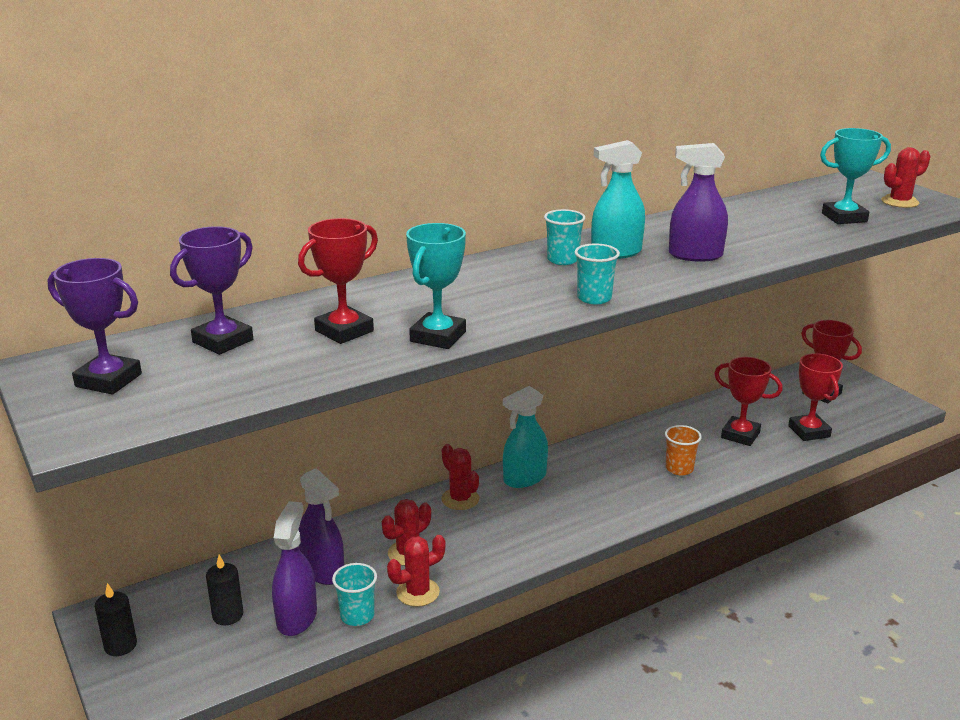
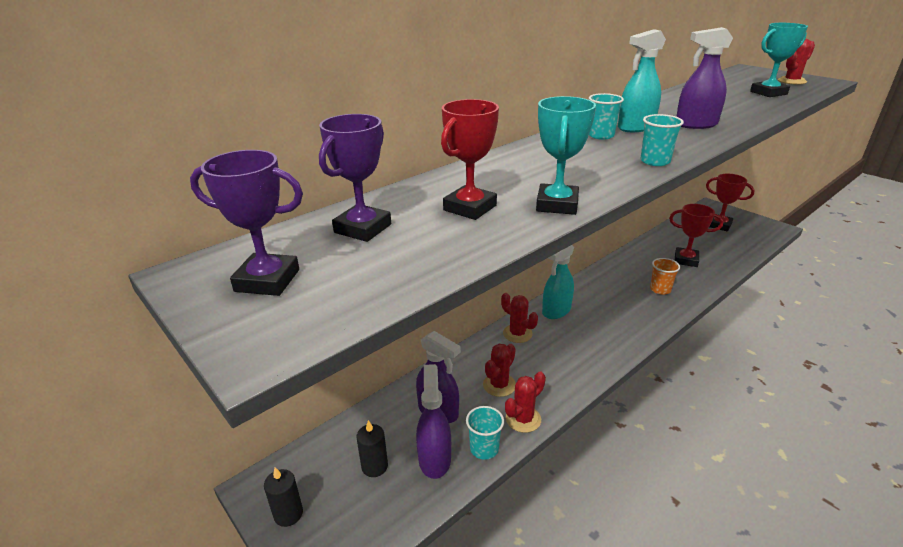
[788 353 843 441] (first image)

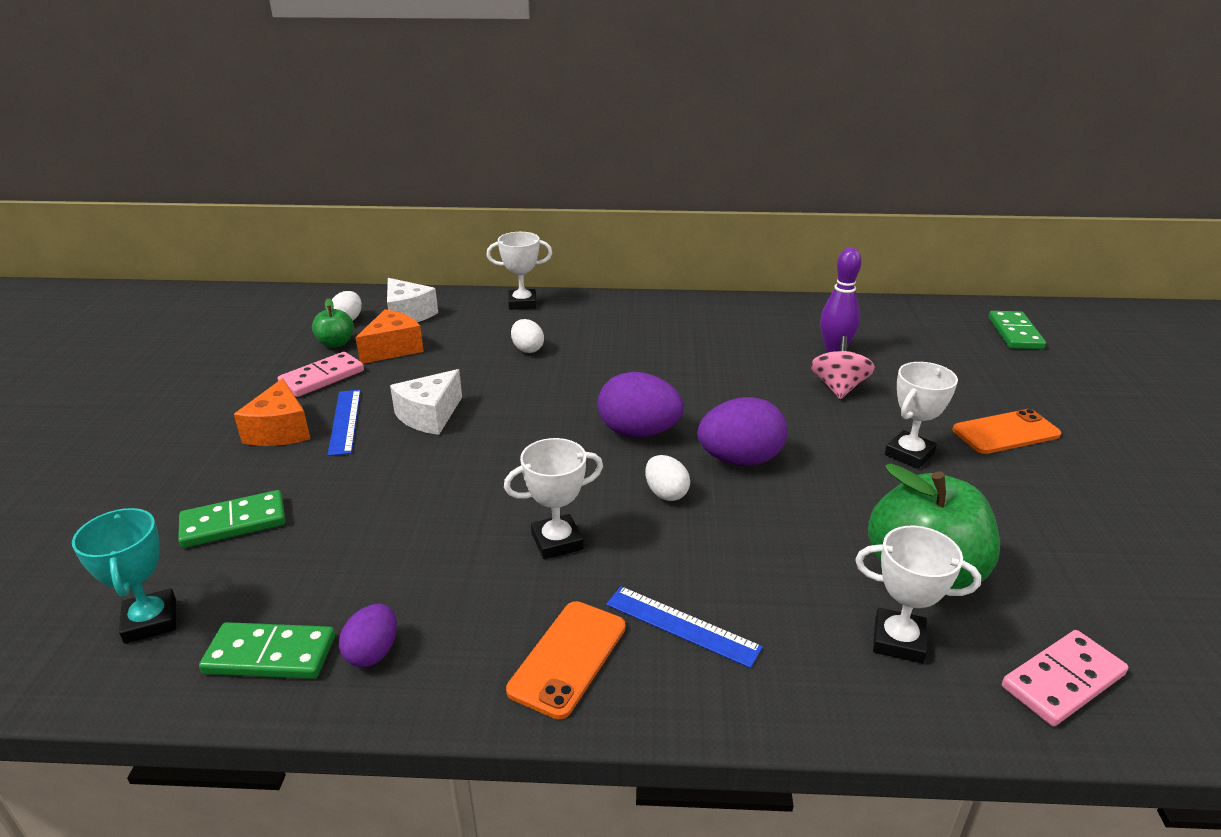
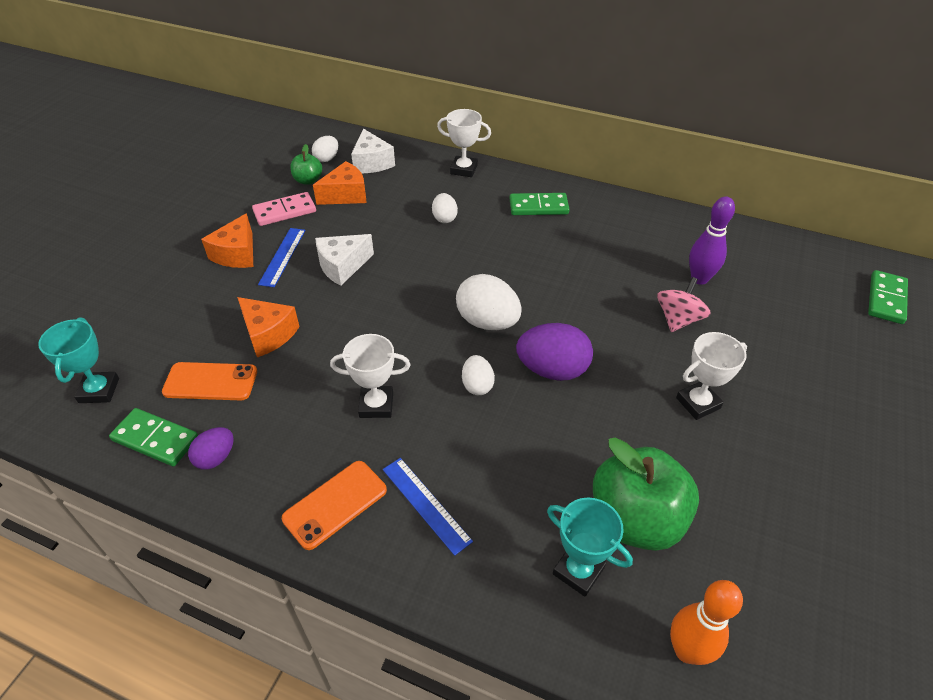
[510 193 570 215]
[456 274 522 330]
[547 497 633 597]
[162 362 257 400]
[670 580 743 665]
[237 297 300 357]

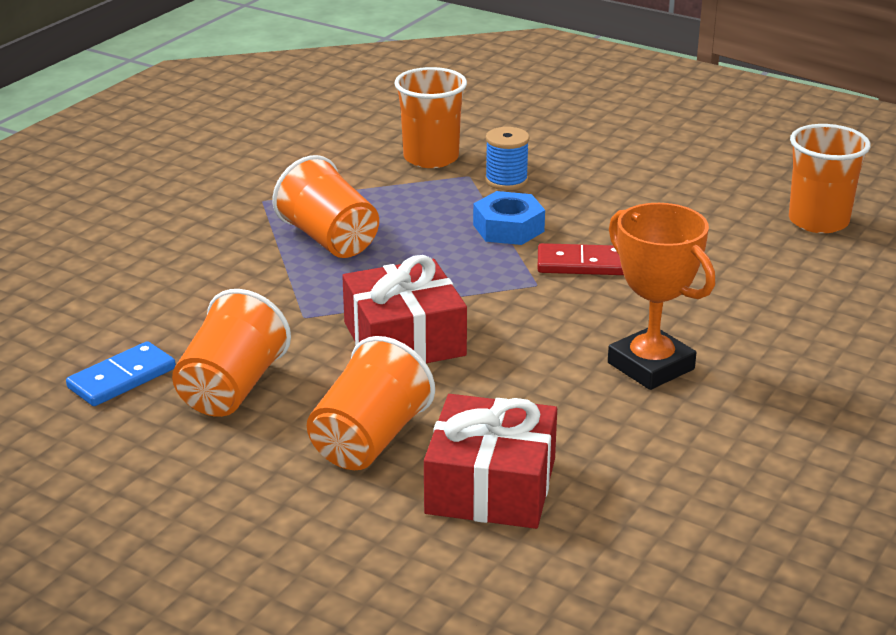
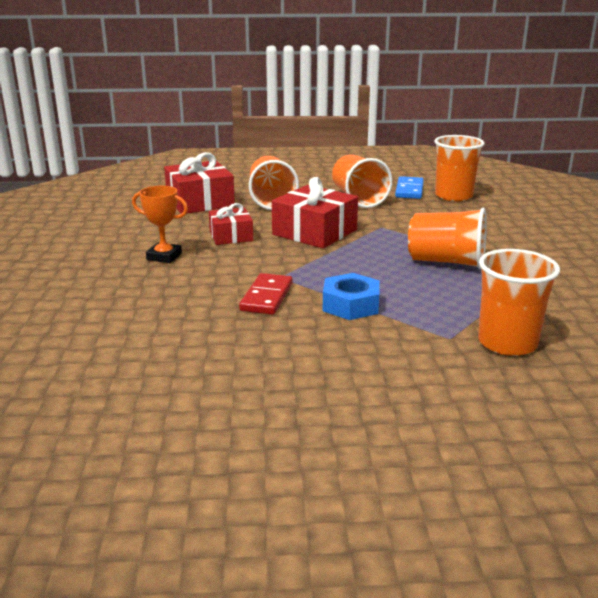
[485 127 529 190] (first image)
[239 273 293 315]
[132 186 188 263]
[434 135 485 201]
[209 203 253 245]

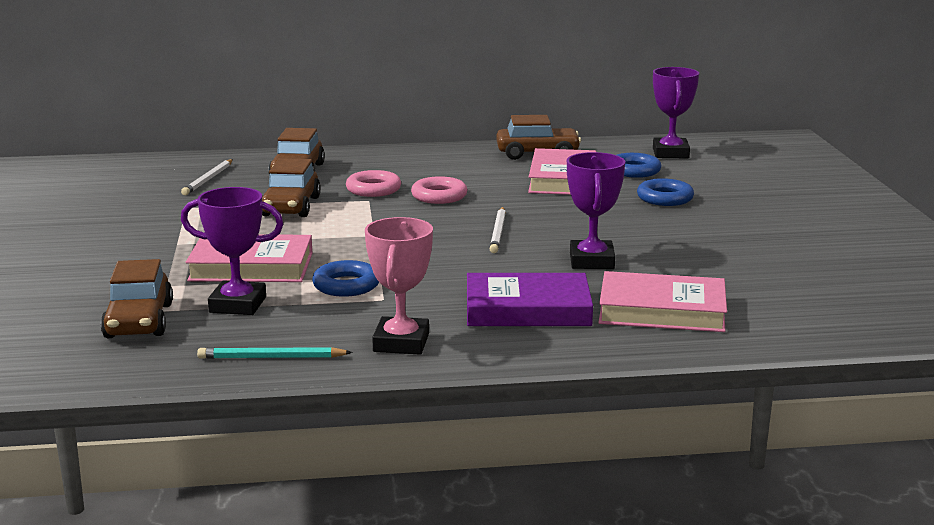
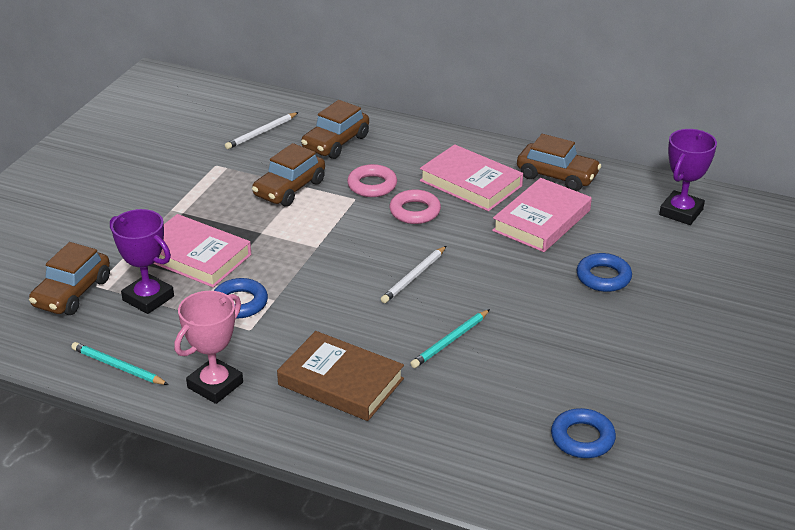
[277 331 404 421]
[410 309 490 368]
[420 144 523 212]
[551 408 616 458]

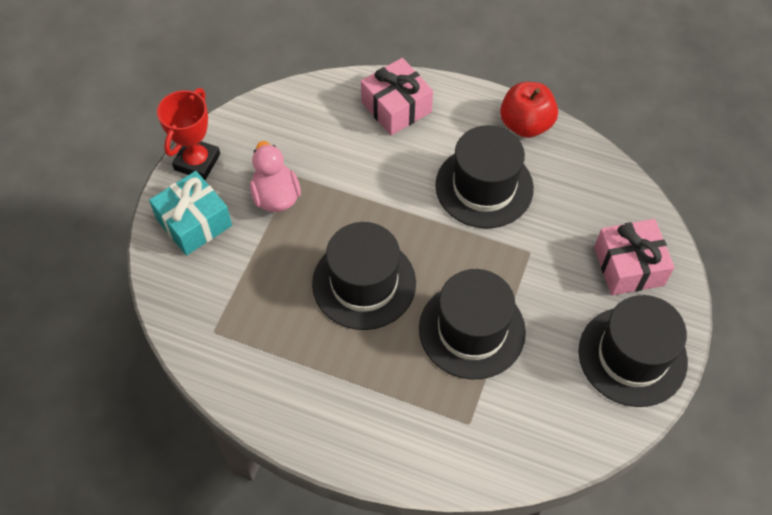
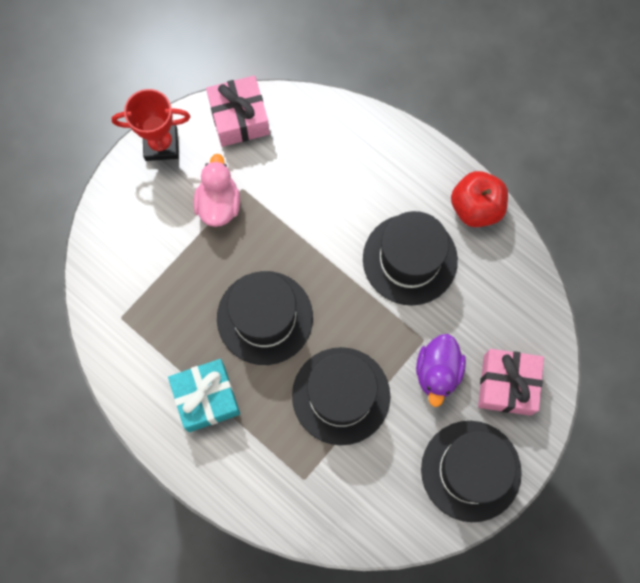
[168 359 240 432]
[112 89 190 161]
[206 75 270 147]
[416 334 466 407]

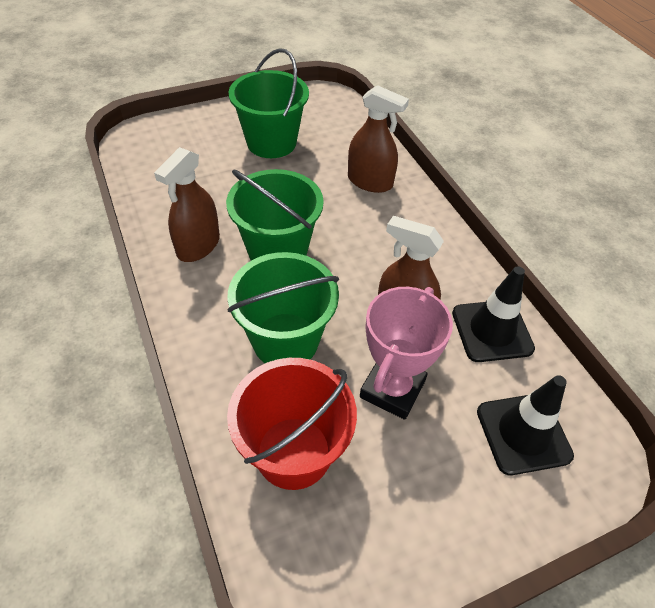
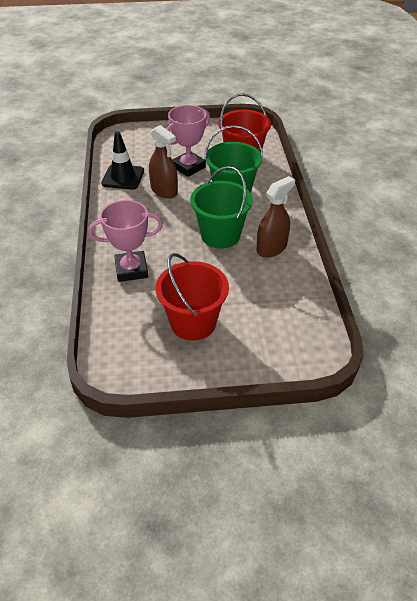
[156 253 229 341]
[88 200 163 282]
[477 375 574 475] (first image)

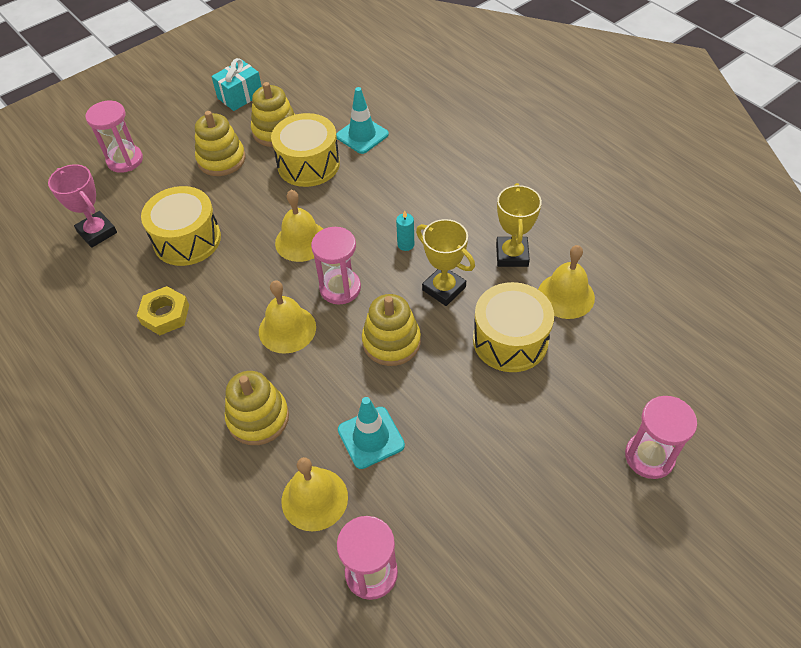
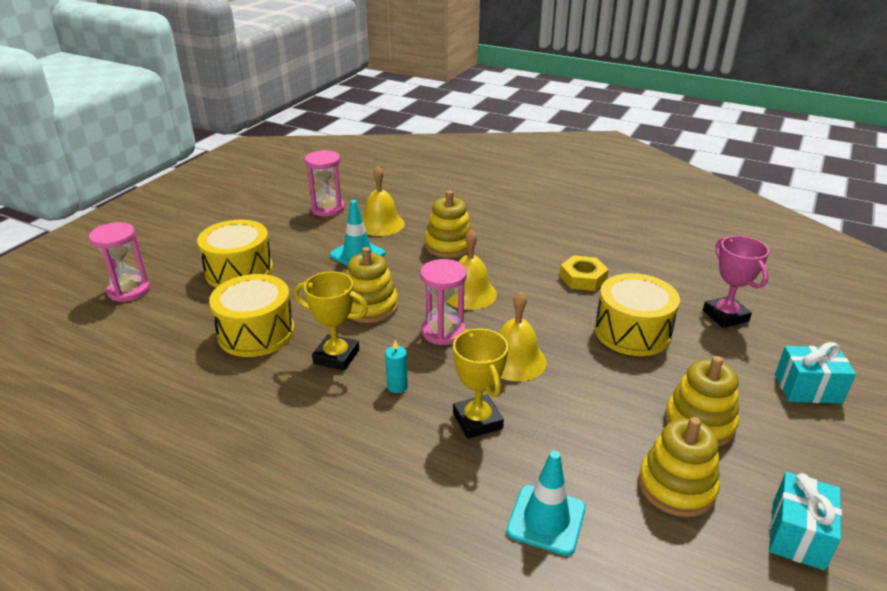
[703 236 769 328]
[775 342 856 404]
[197 220 273 288]
[453 329 508 439]
[538 245 595 319] (first image)

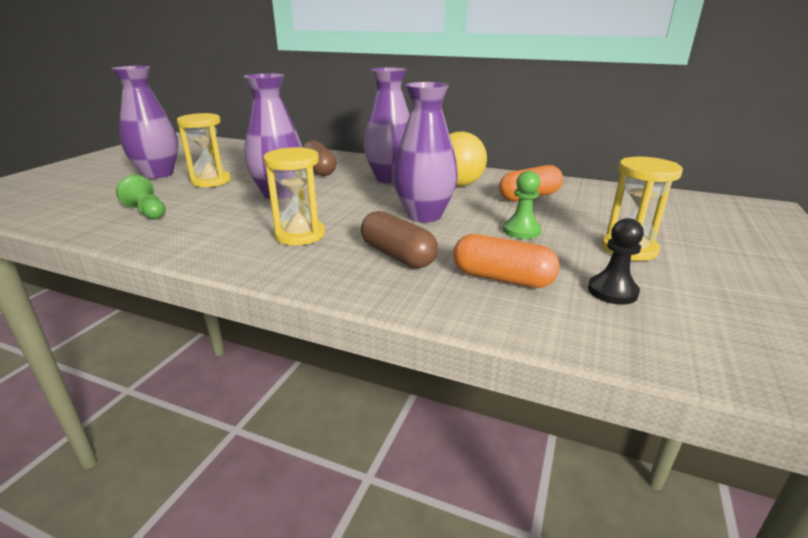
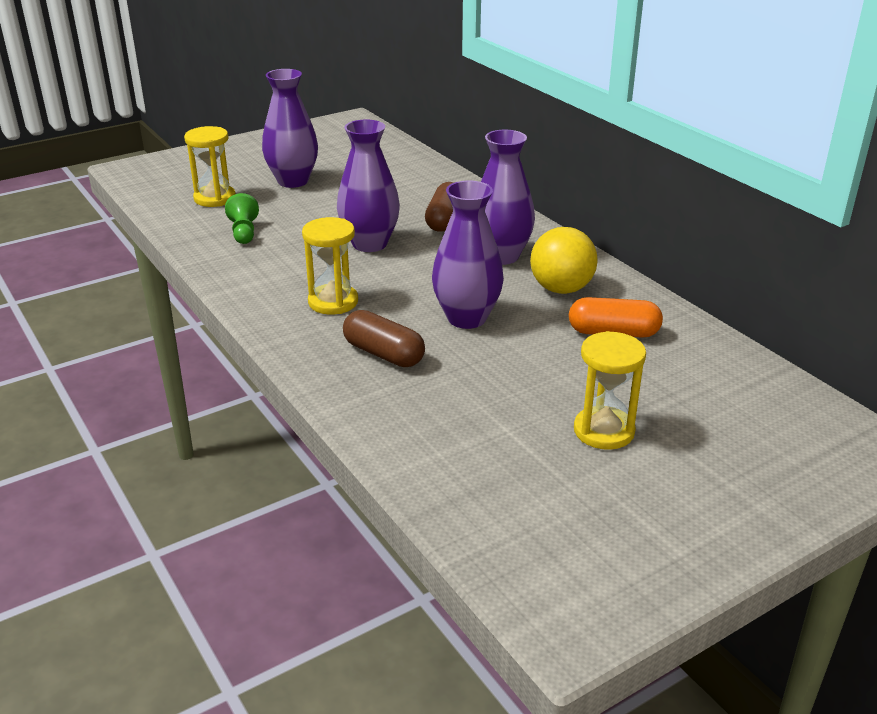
[184 126 236 207]
[343 310 425 367]
[453 234 560 288] (first image)
[503 171 542 239] (first image)
[588 218 644 305] (first image)

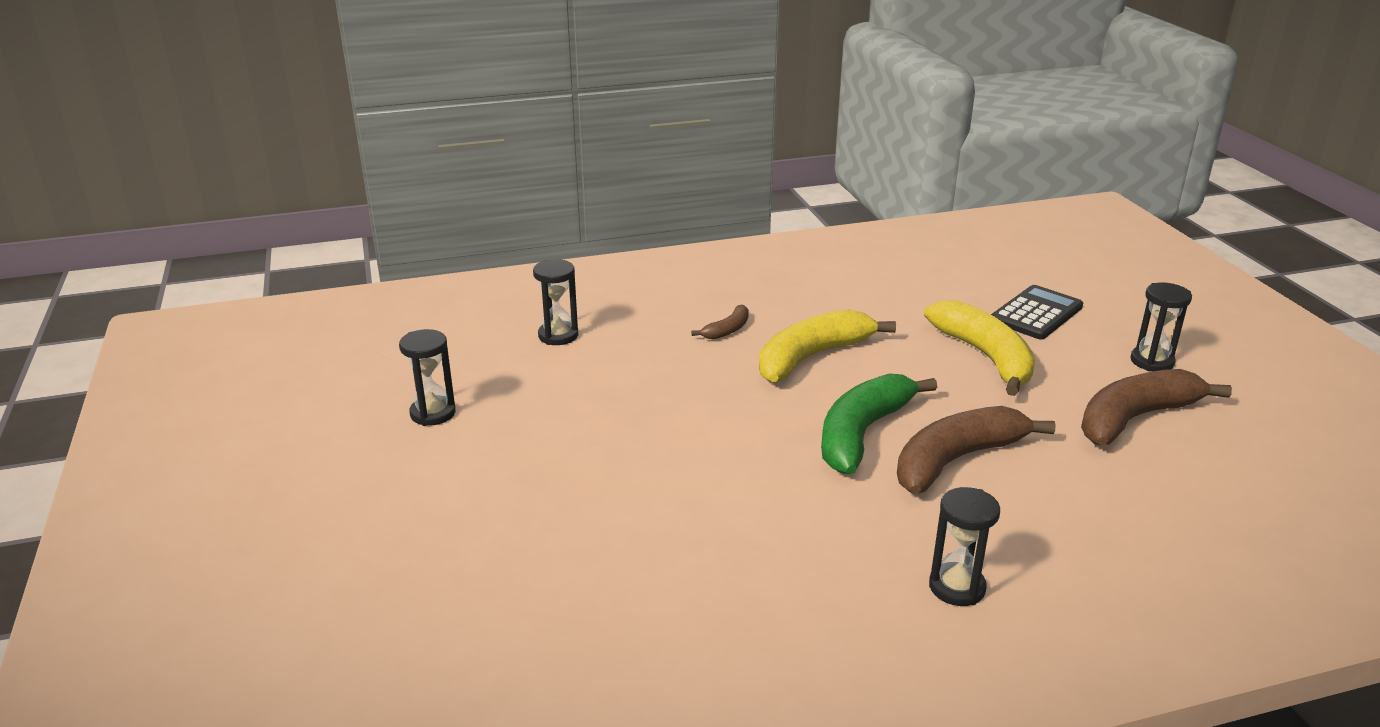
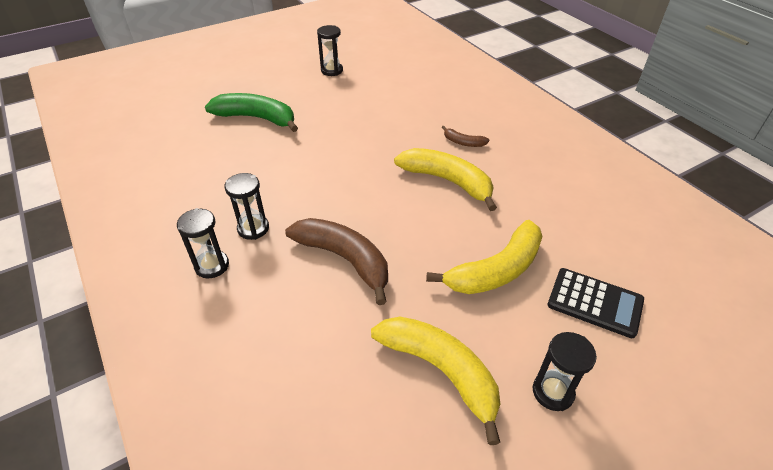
[224 173 269 240]
[205 93 298 132]
[371 317 500 445]

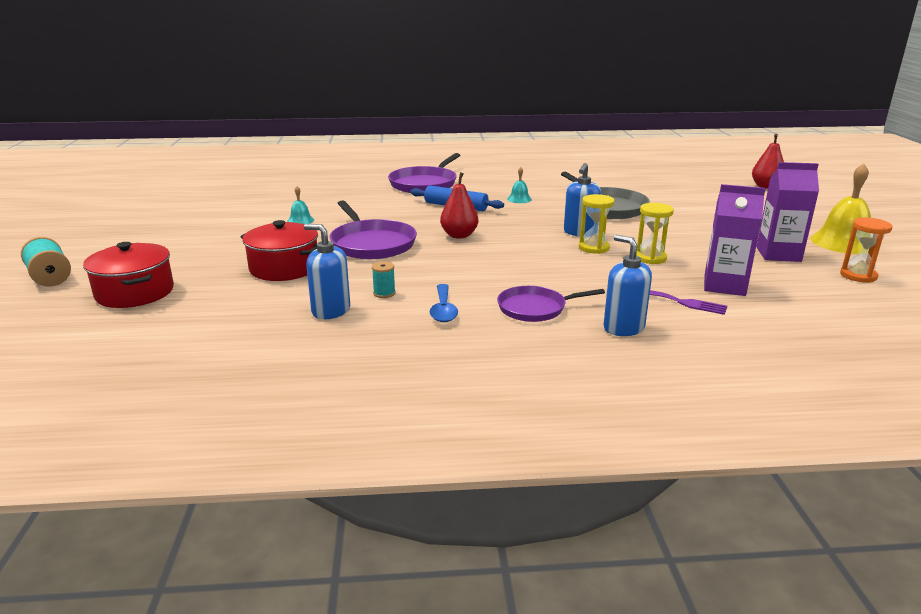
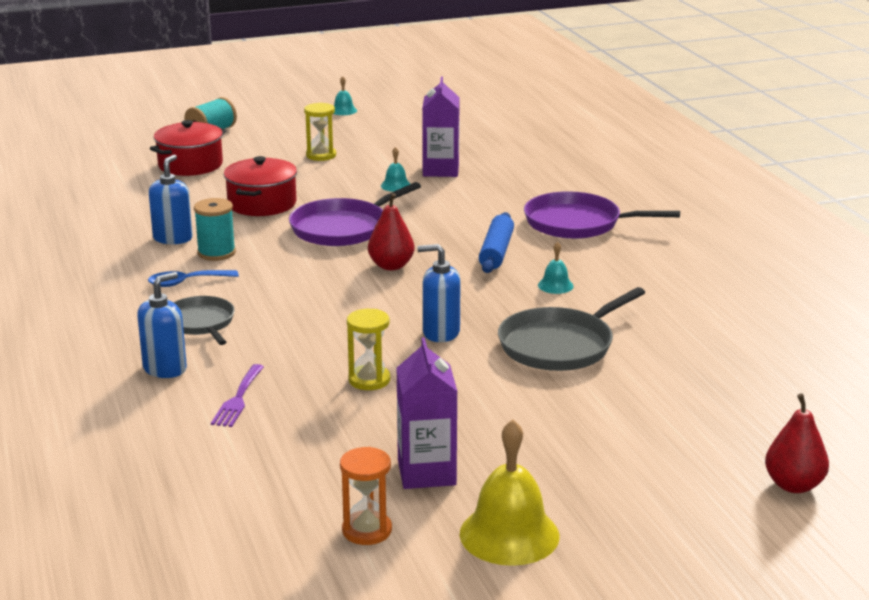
[194 198 236 261]
[173 296 235 345]
[304 103 336 161]
[422 76 460 177]
[334 76 357 115]

